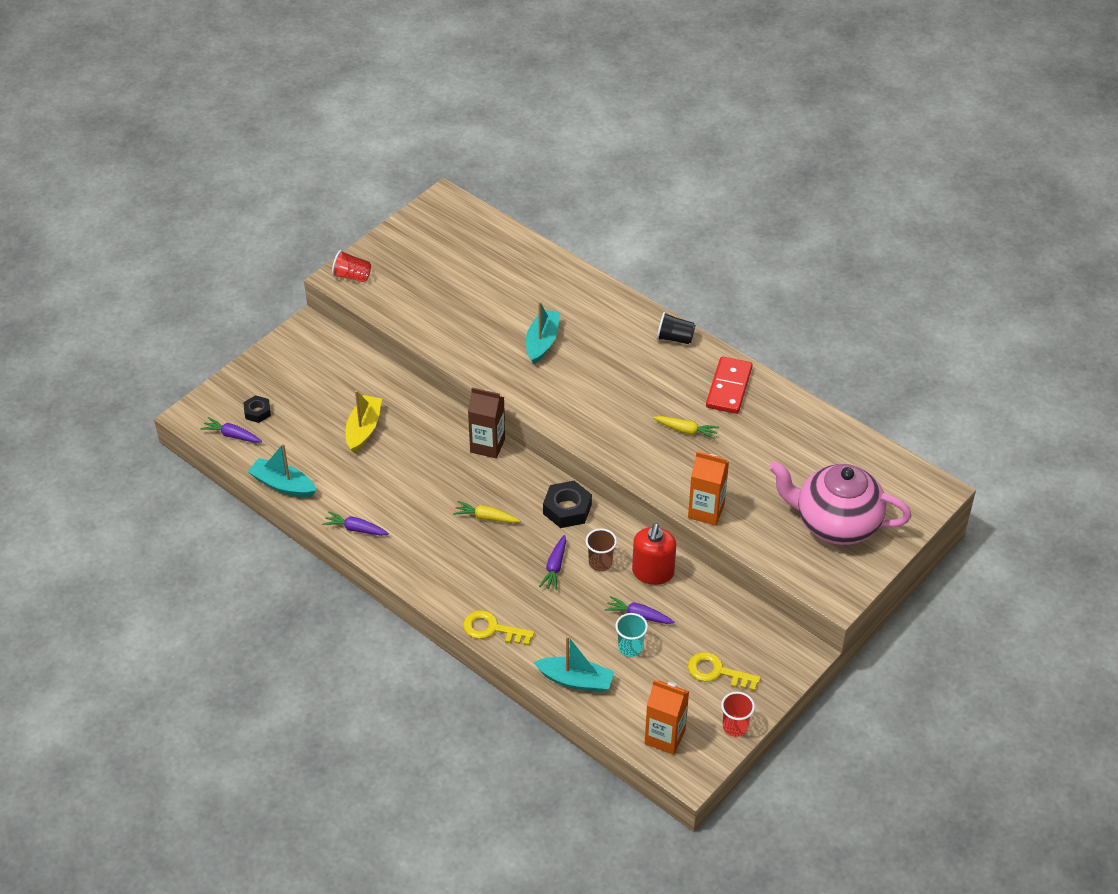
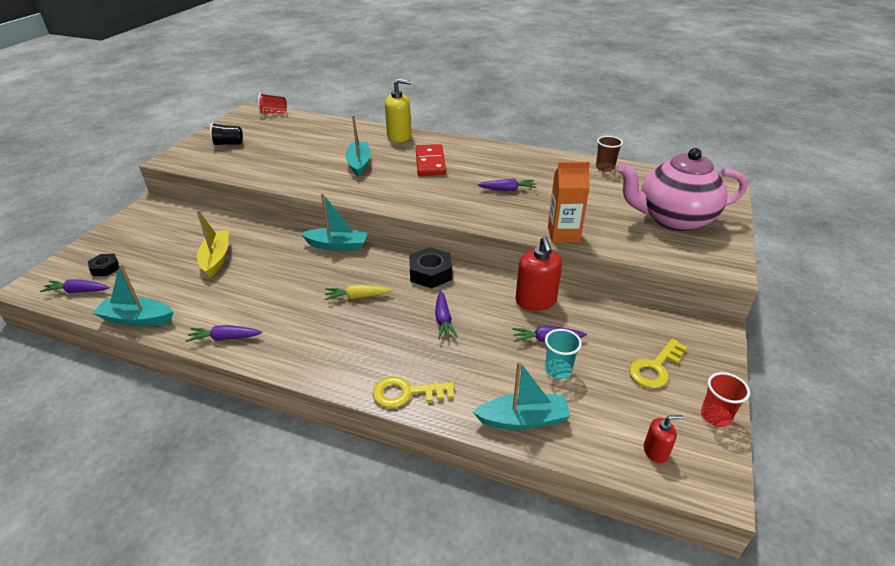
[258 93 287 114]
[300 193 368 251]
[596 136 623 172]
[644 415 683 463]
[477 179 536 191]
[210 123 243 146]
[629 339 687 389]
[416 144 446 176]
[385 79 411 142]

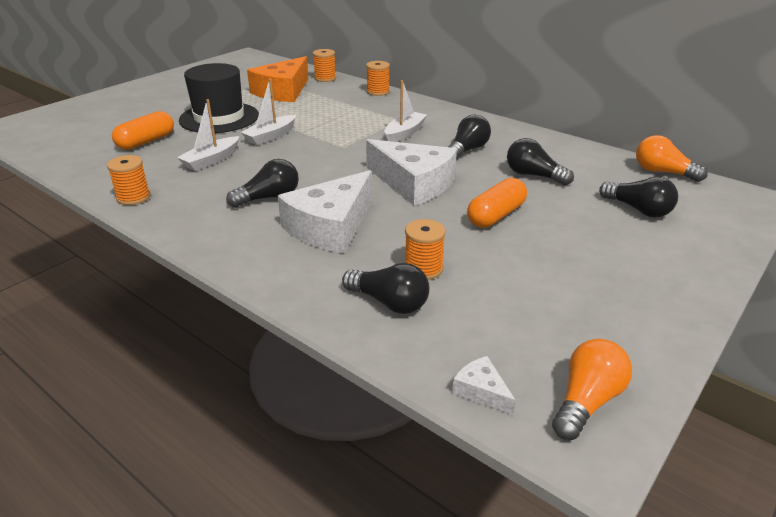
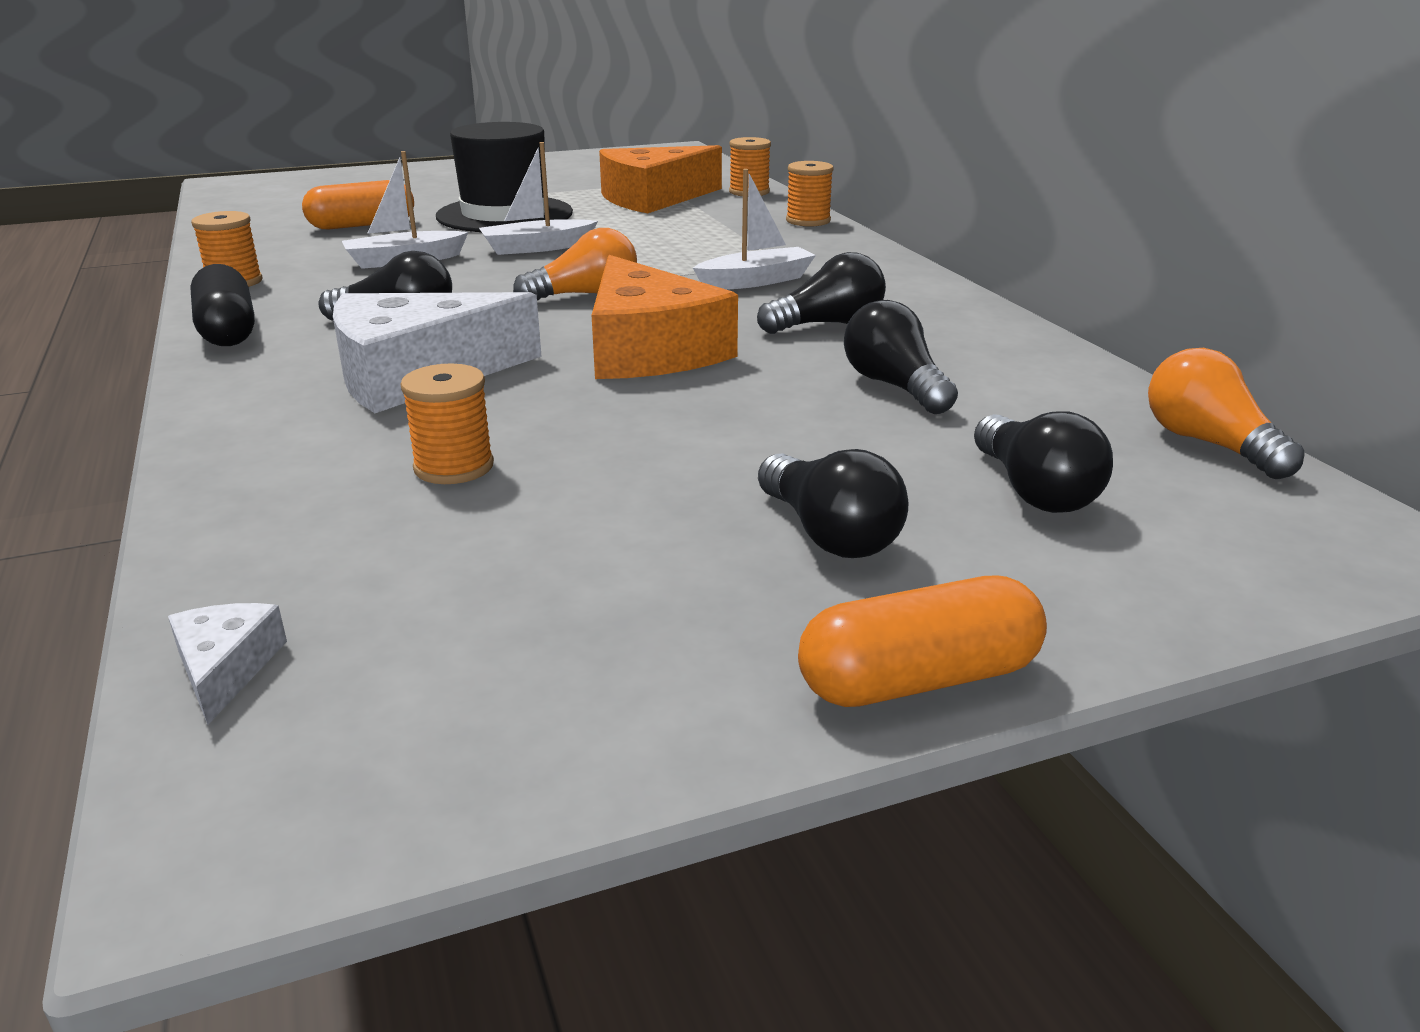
[758 449 909 558]
[592 255 738 379]
[798 576 1047 707]
[513 228 637 301]
[190 264 255 346]

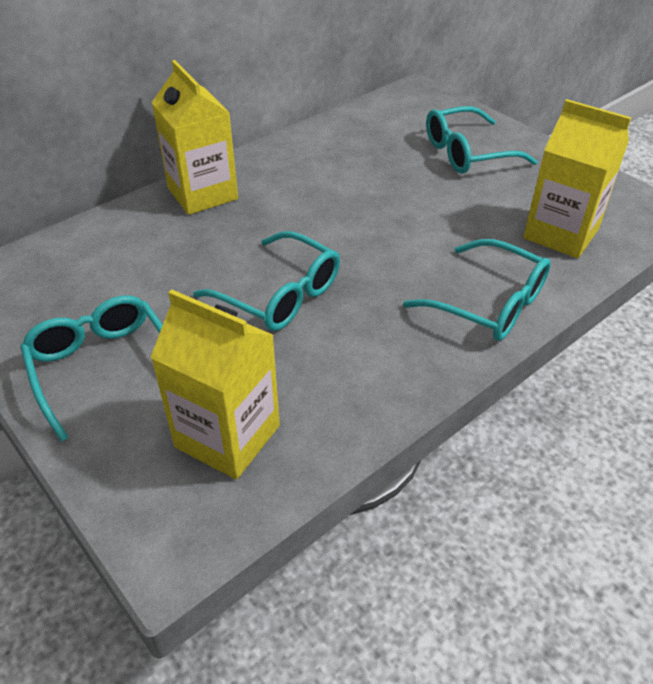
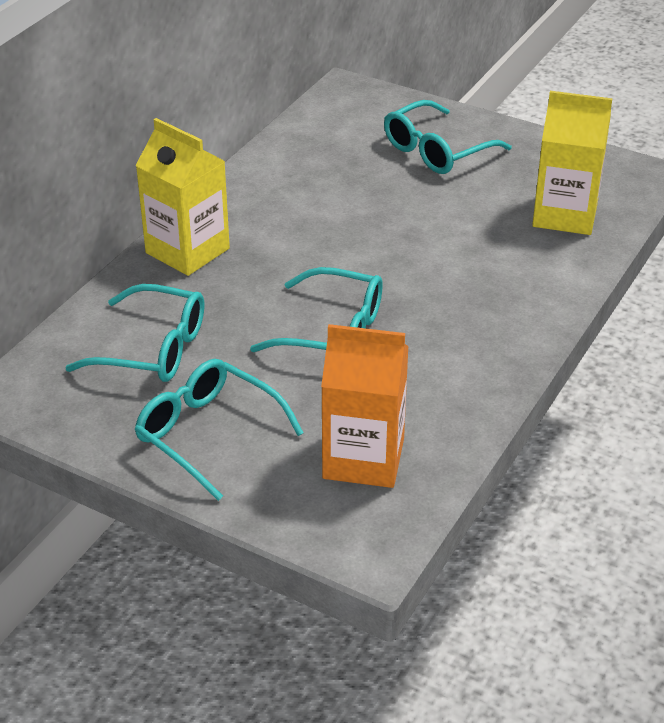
[321 324 409 488]
[65 284 204 382]

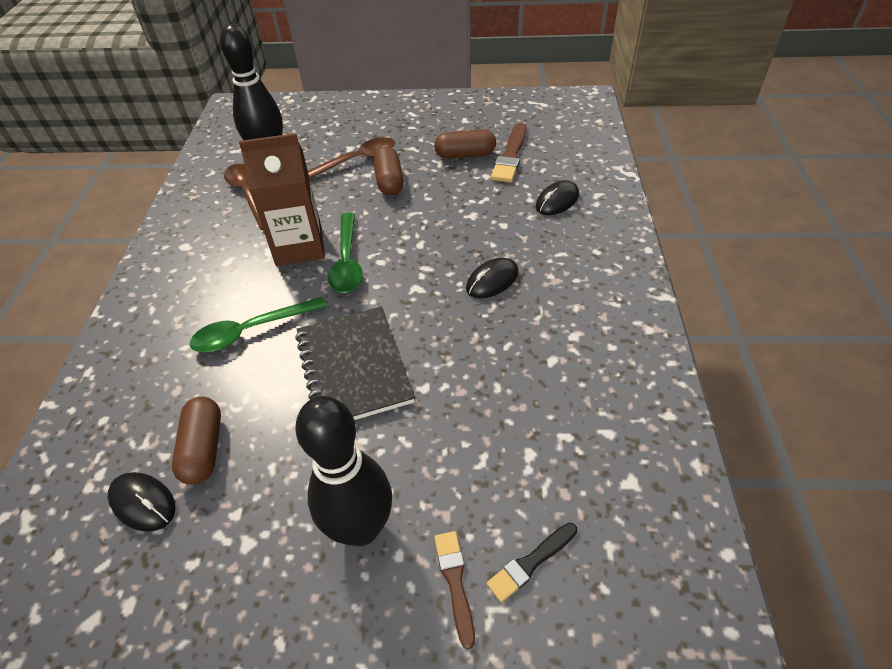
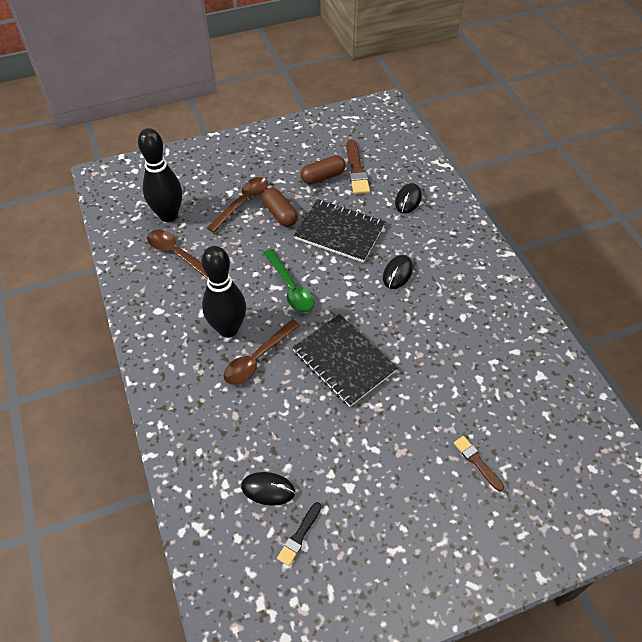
[172 397 221 485] (first image)
[223 319 300 385]
[239 133 325 266] (first image)
[202 246 246 338]
[277 502 321 566]
[294 199 385 263]

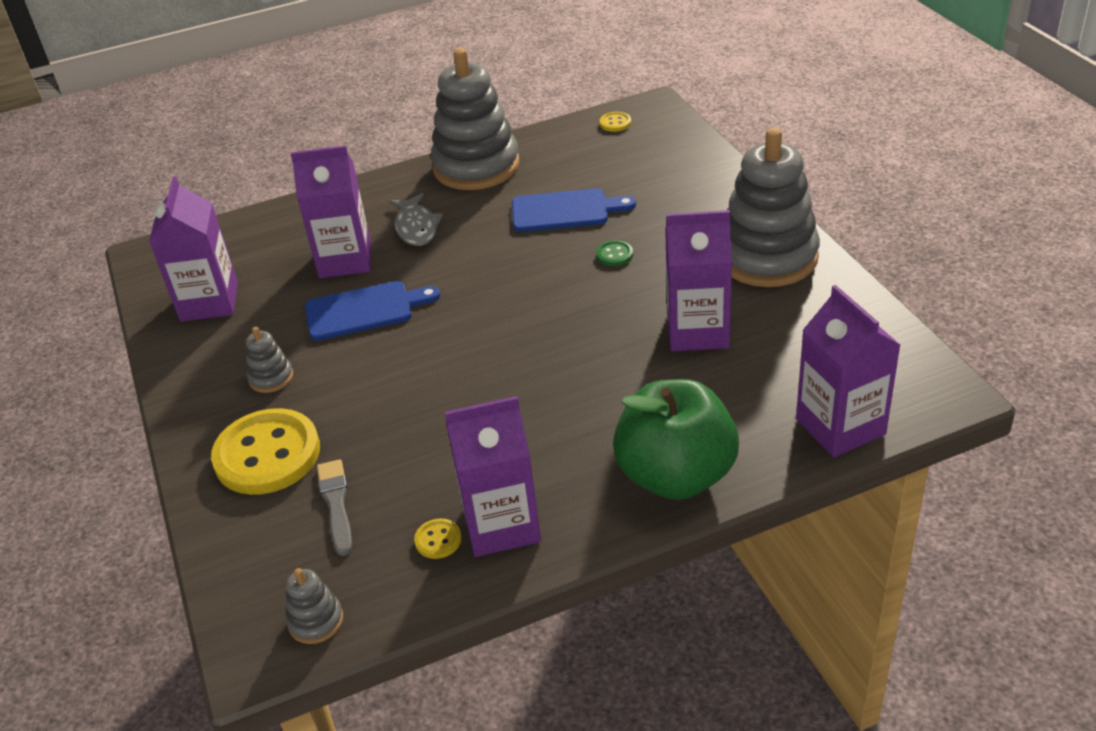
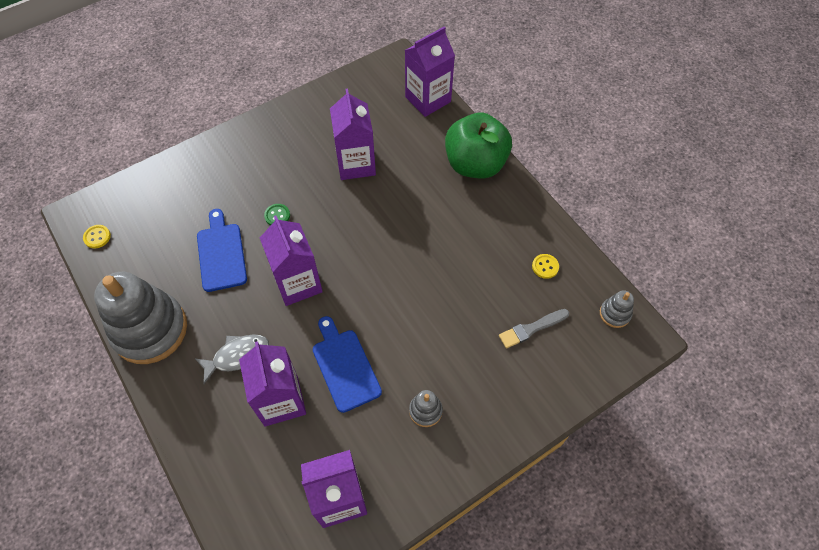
[211 408 320 495] (first image)
[260 216 323 306]
[727 128 820 287] (first image)

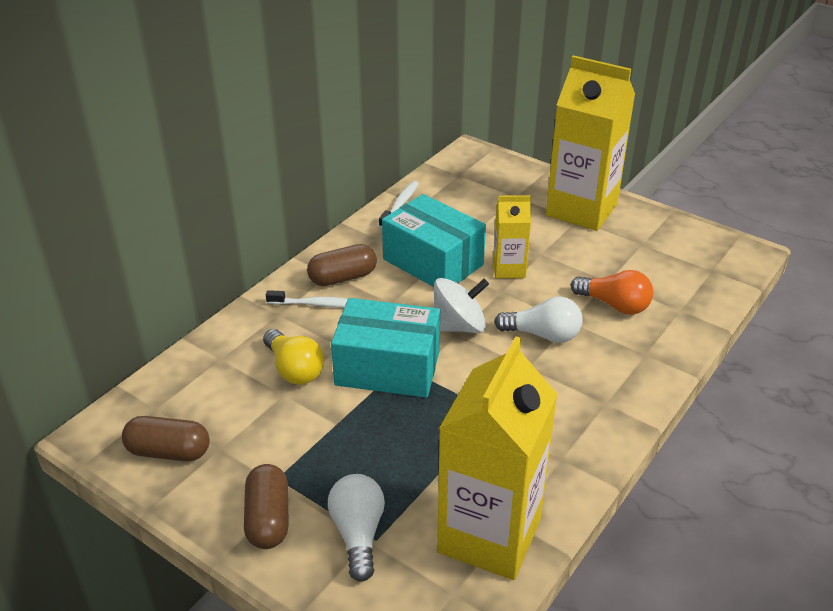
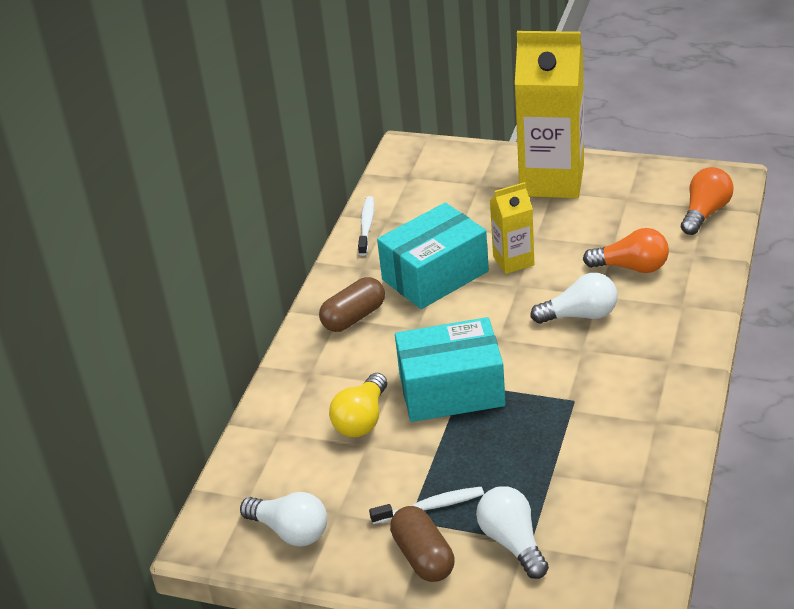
[240 492 327 546]
[329 373 387 437]
[369 487 484 524]
[377 203 489 309]
[434 278 489 333] (first image)
[437 336 557 580] (first image)
[681 167 734 235]

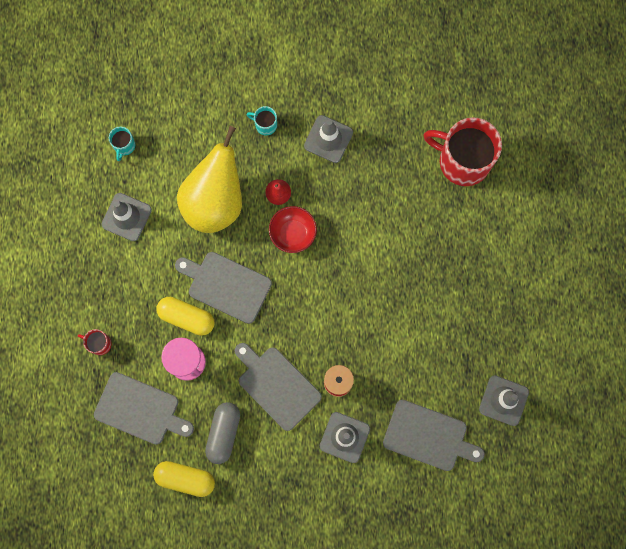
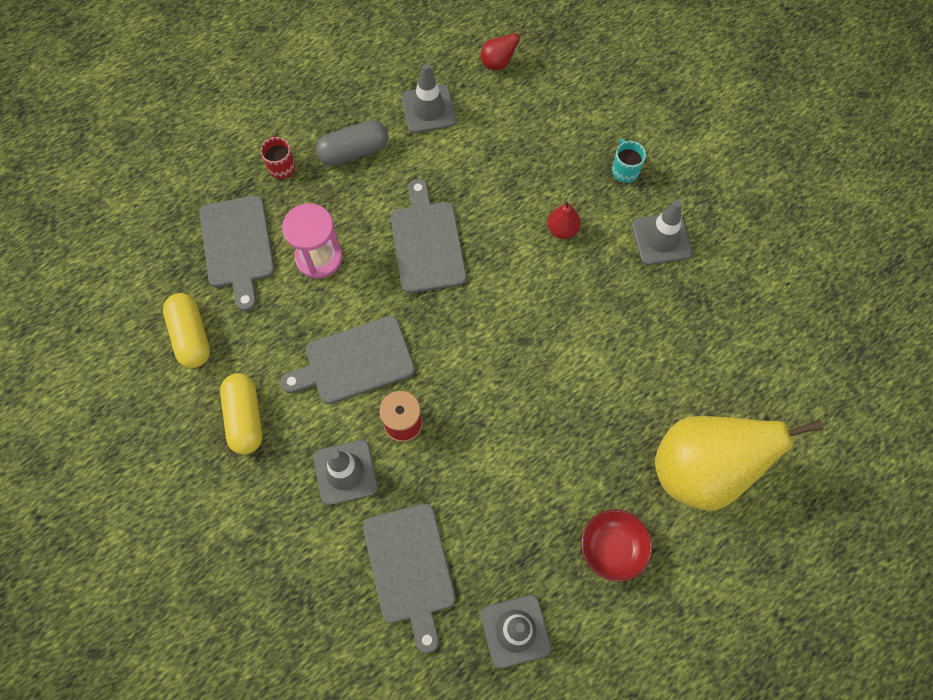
[481 30 527 70]
[220 373 262 455]
[655 416 823 511]
[316 120 388 166]
[281 316 415 404]
[581 509 653 582]
[424 117 502 186] (first image)

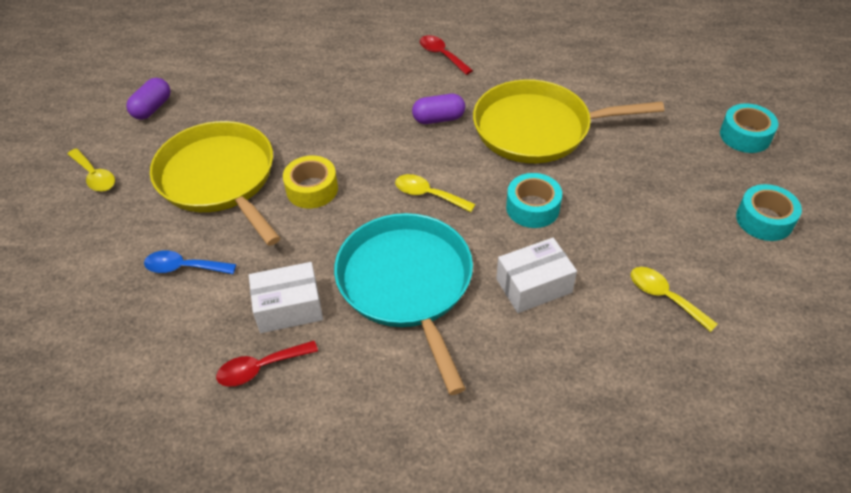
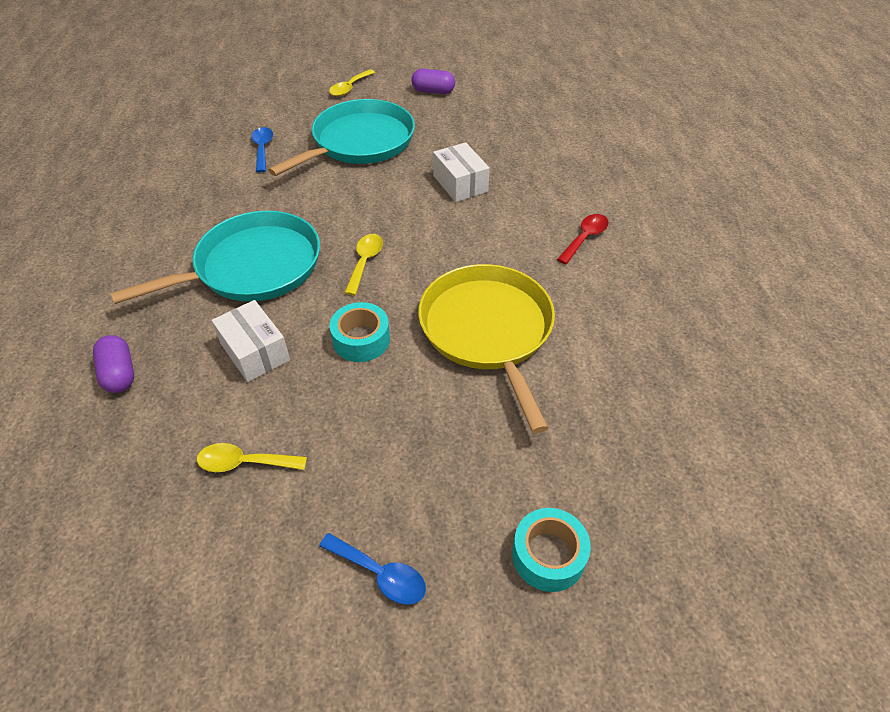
[268 99 415 176]
[216 341 318 387] (first image)
[433 142 490 202]
[283 155 338 209] (first image)
[93 335 134 393]
[197 443 307 472]
[319 533 426 605]

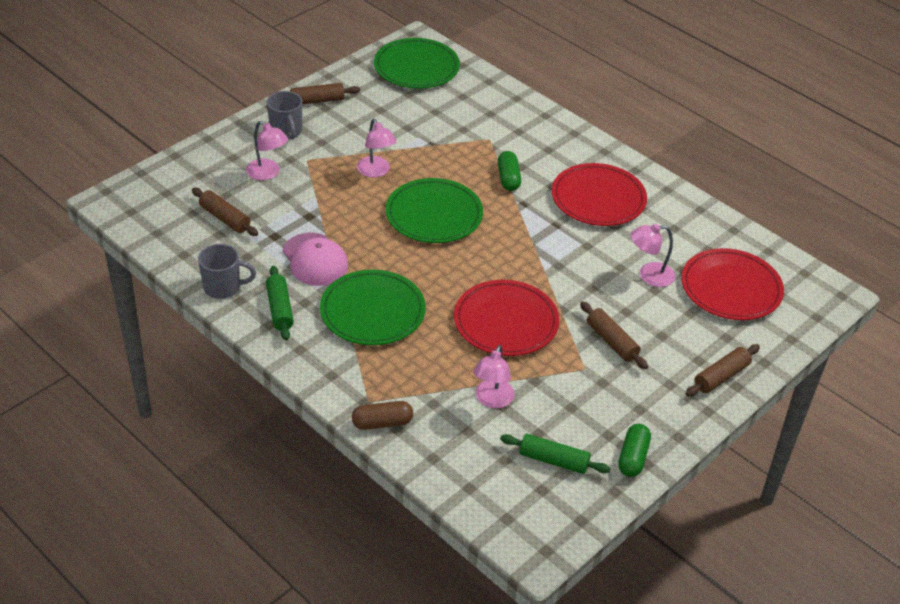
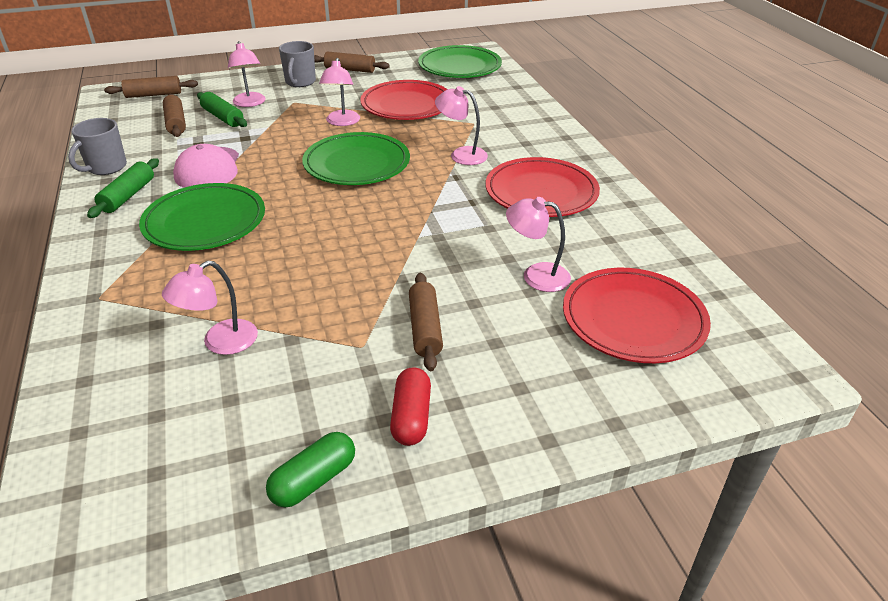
[68 118 127 175]
[352 401 413 430] (first image)
[360 80 447 120]
[435 86 488 165]
[197 92 247 127]
[104 76 198 98]
[390 367 431 446]

